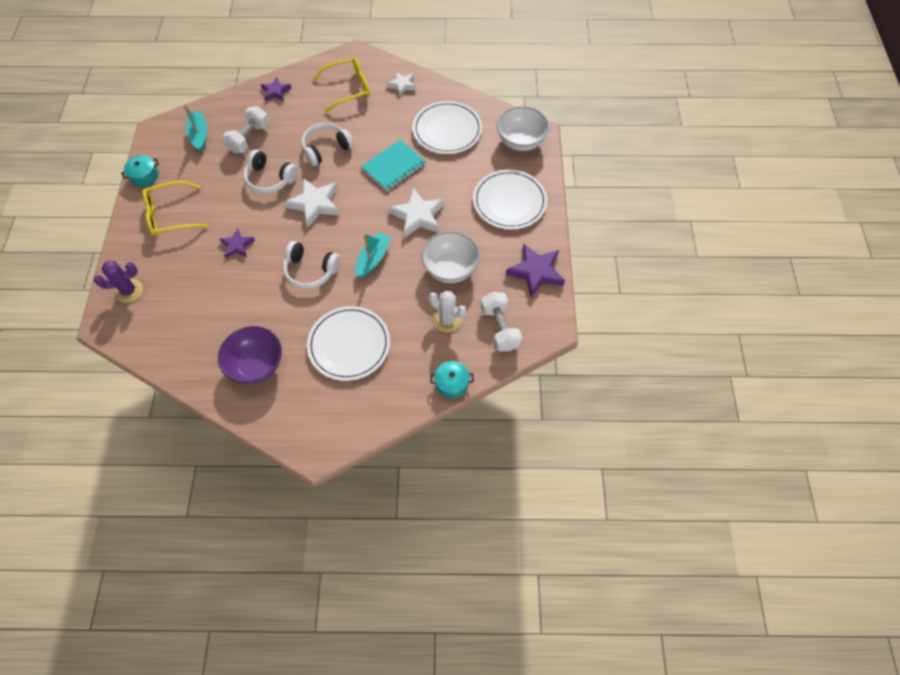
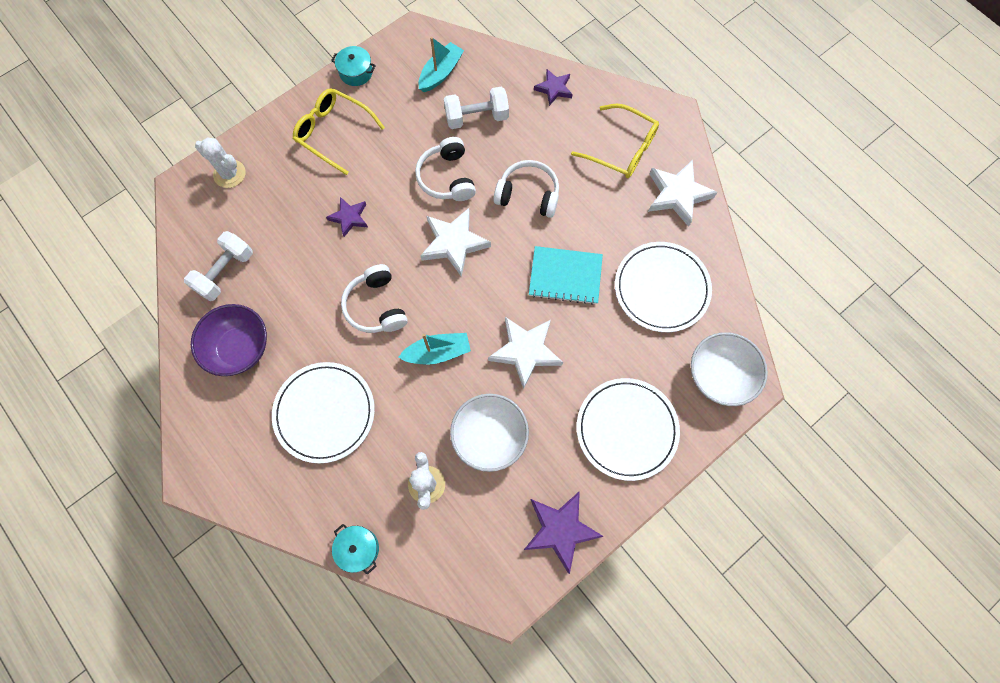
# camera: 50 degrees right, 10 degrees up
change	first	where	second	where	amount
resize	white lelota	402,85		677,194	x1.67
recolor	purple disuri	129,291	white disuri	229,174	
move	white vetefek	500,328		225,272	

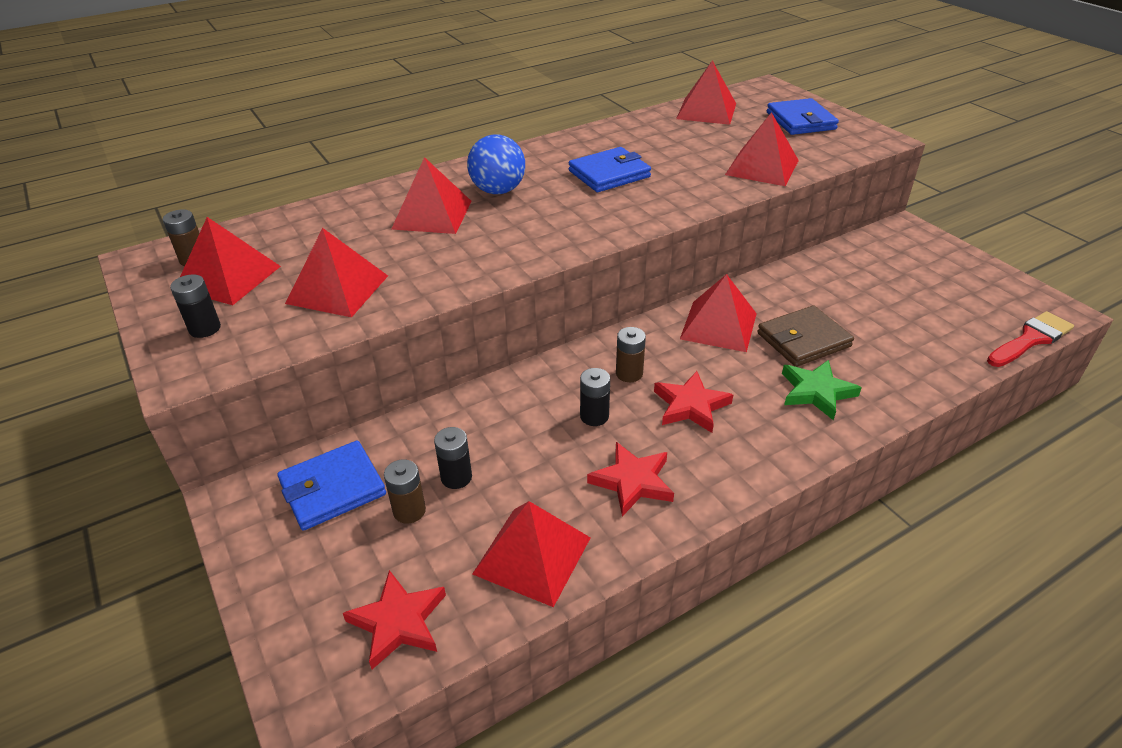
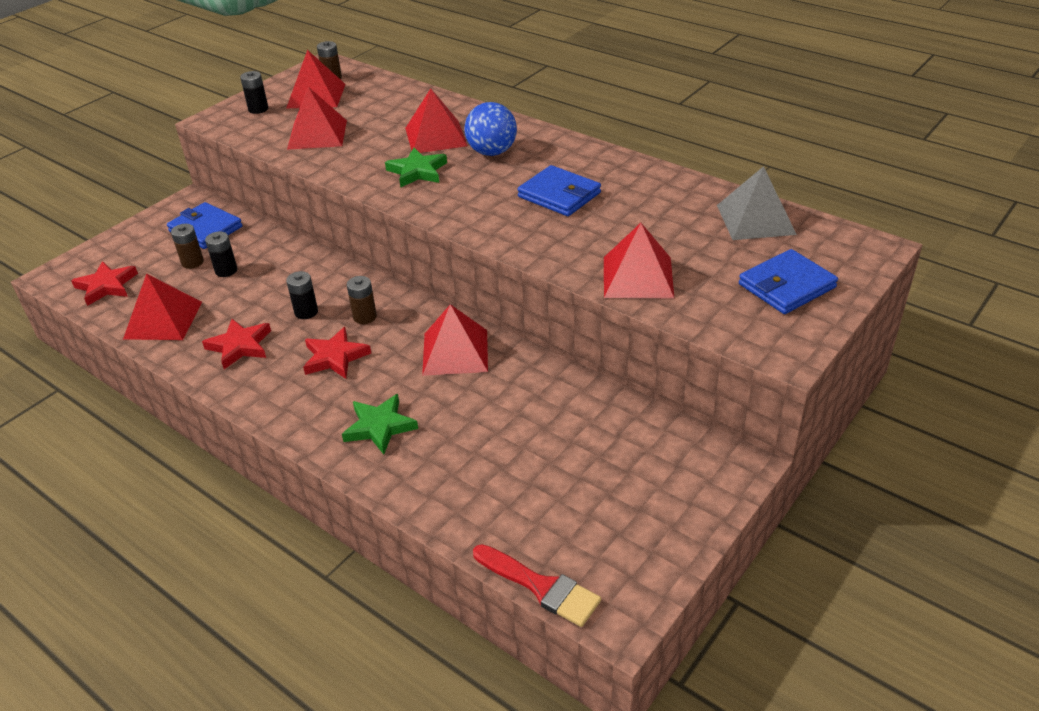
# camera: 70 degrees right, 0 degrees up
change	first	where	second	where	amount
recolor	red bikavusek	706,111	grey bikavusek	755,219	
delete	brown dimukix	803,340			
insert			green lelota	417,171	

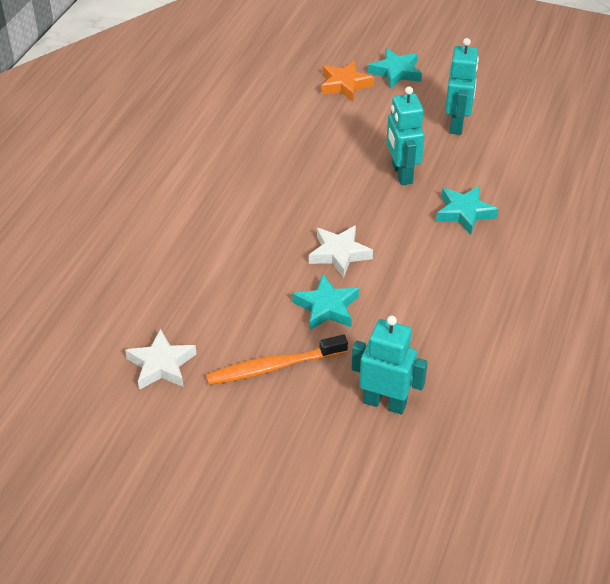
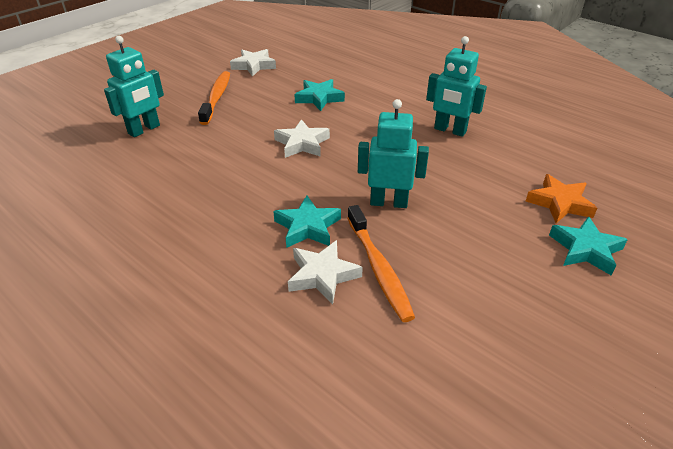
# camera: 110 degrees right, 5 degrees down
change	first	where	second	where	amount
move	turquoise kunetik	457,124		450,130	
move	turquoise lelota	326,307		319,98	
insert			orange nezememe	378,268	
insert			white lelota	322,275	

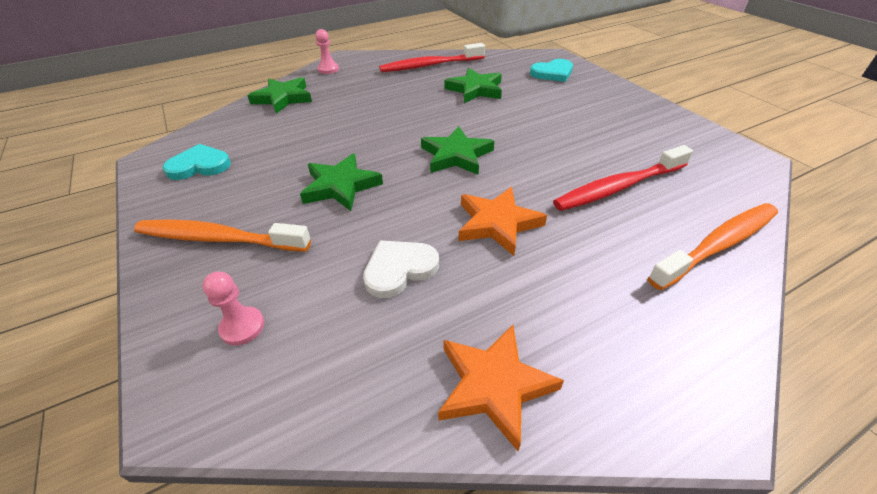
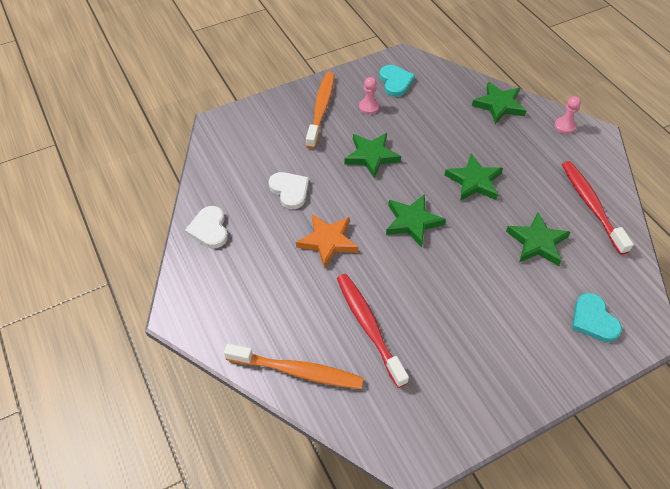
# camera: 90 degrees right, 10 degrees up
change	first	where	second	where	amount
rotate	orange nezememe	716,245		297,371	45 degrees counterclockwise
move	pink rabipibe	242,327		369,107	
replace	orange lelota	494,386	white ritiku	209,229	
insert			green lelota	474,181	

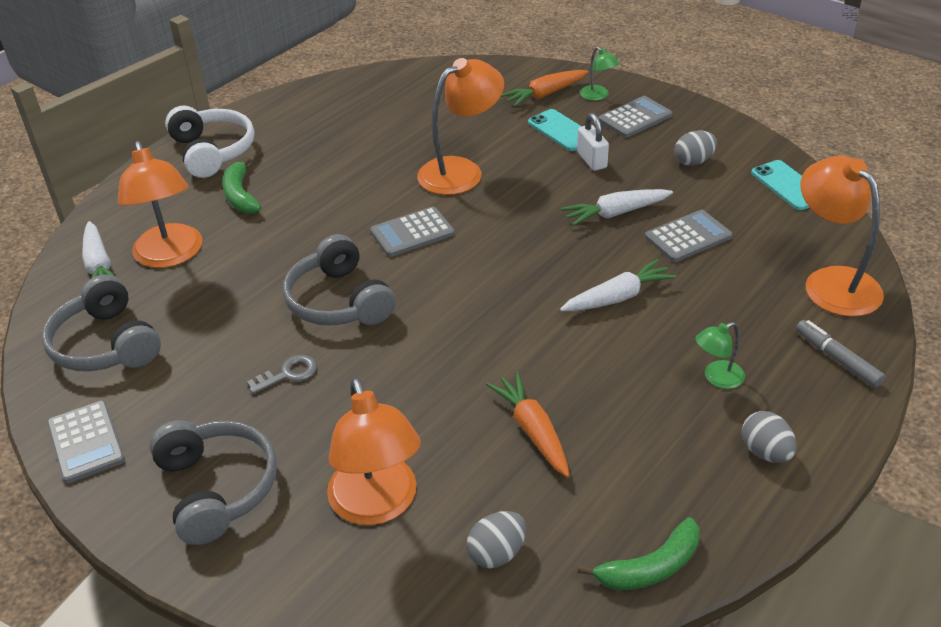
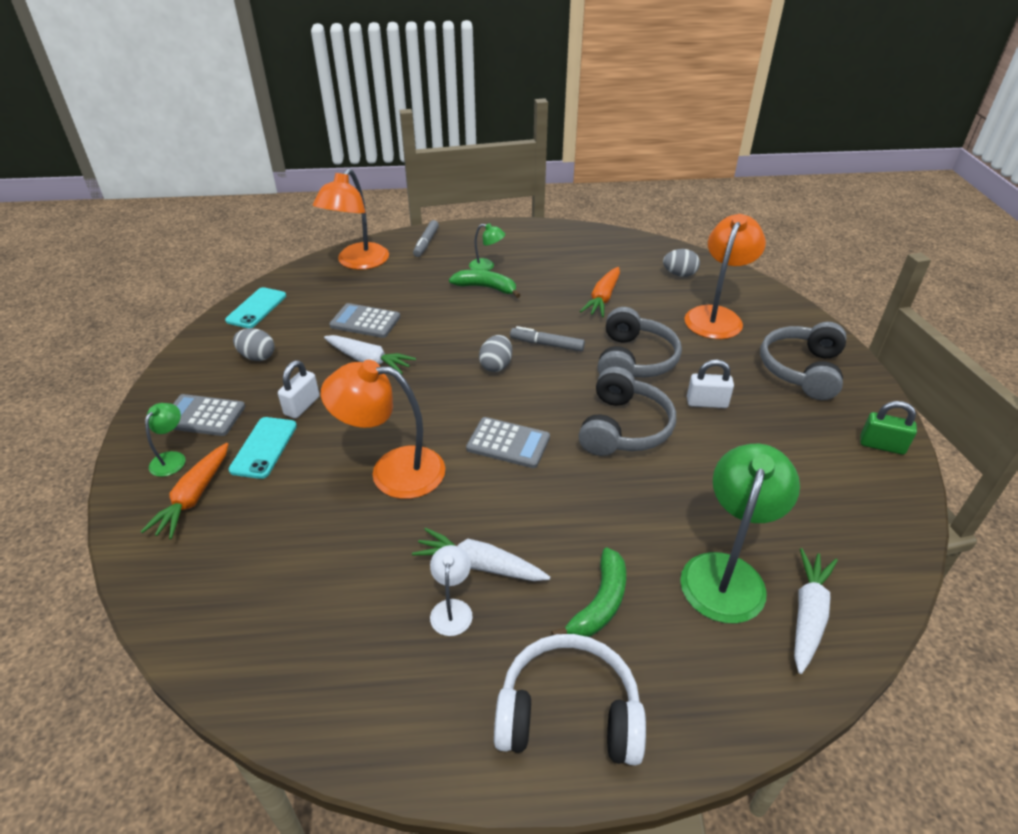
# camera: 135 degrees left, 0 degrees up
change	first	where	second	where	amount
rotate	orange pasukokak	545,94		194,497	90 degrees clockwise
rotate	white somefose	212,151		568,713	75 degrees clockwise
recolor	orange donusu	170,256	green donusu	726,572	
move	white pasukokak	617,297		480,565	
move	grey somefose	106,344		634,360	
replace	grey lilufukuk	288,374	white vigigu	707,403	
replace	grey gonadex	86,442	green vigigu	882,445	
move	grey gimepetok	765,452		496,365	
move	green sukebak	650,567		486,288	
insert			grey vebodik	547,344	
insert			white donusu	452,609	

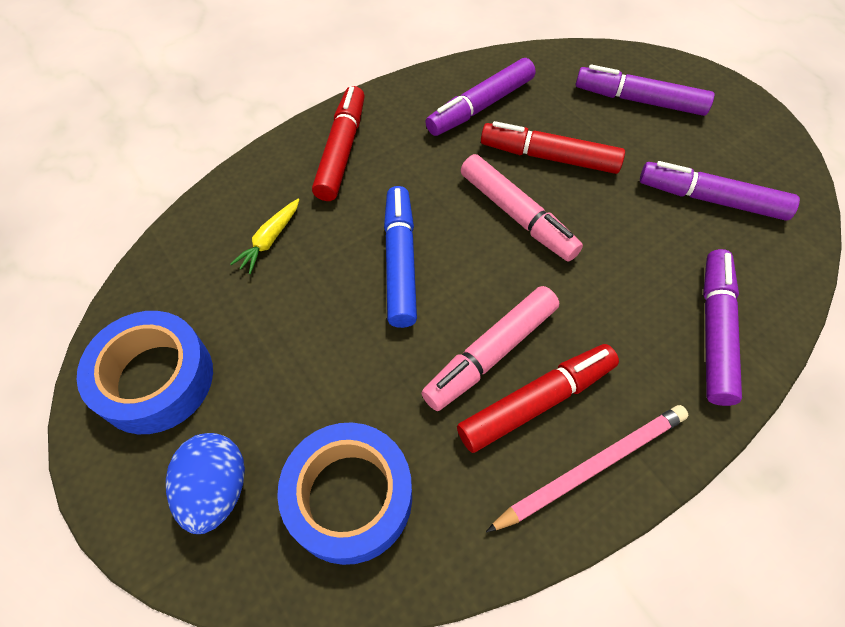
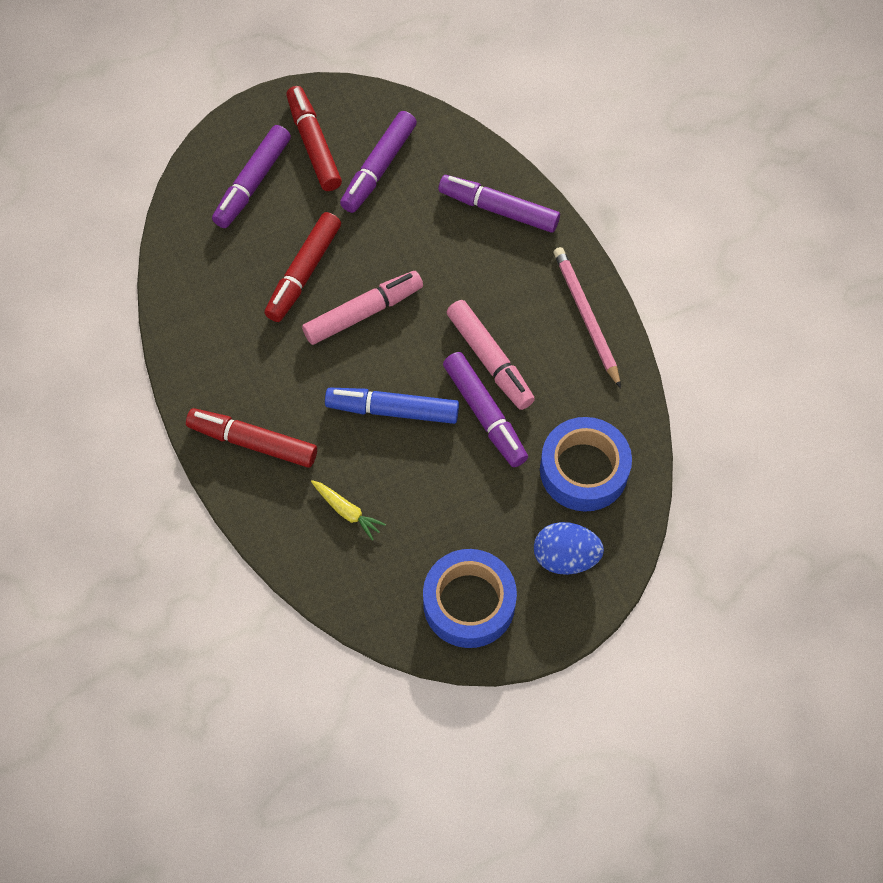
# camera: 80 degrees left, 5 degrees up
change	first	where	second	where	amount
move	purple vebodik	481,106		485,414	
move	red vebodik	536,402		313,145	

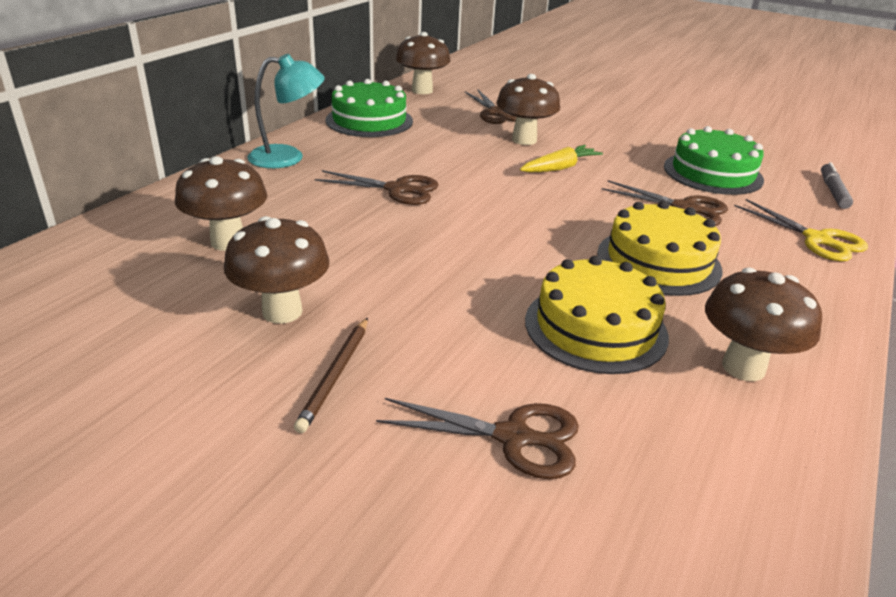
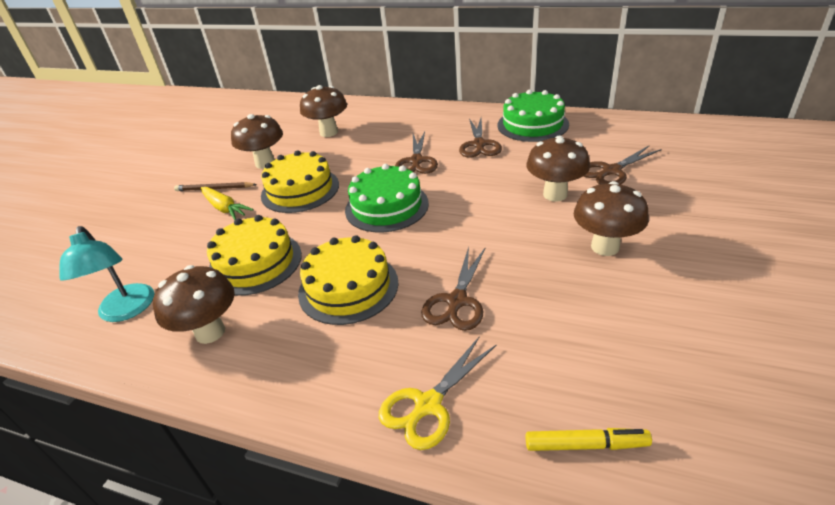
# camera: 85 degrees right, 5 degrees up
change	first	where	second	where	amount
move	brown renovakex	422,90		605,247	
move	turquoise donusu	288,157		126,311	
move	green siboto	712,173		386,206	
move	yellow pasukokak	560,168		225,208	
recolor	grey vebodik	833,192	yellow vebodik	585,444	
move	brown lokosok	513,437		479,144	
insert			yellow siboto	300,190	

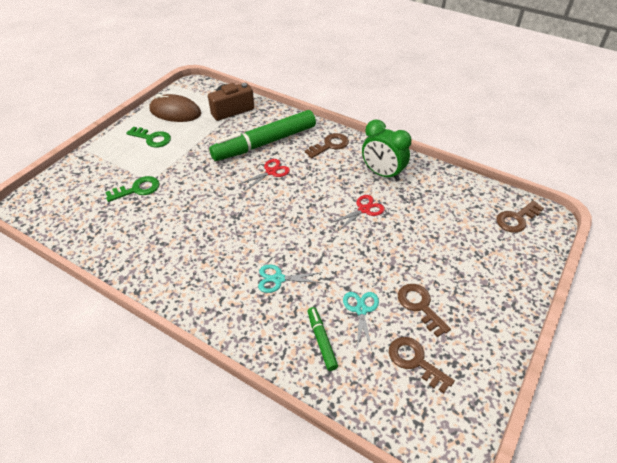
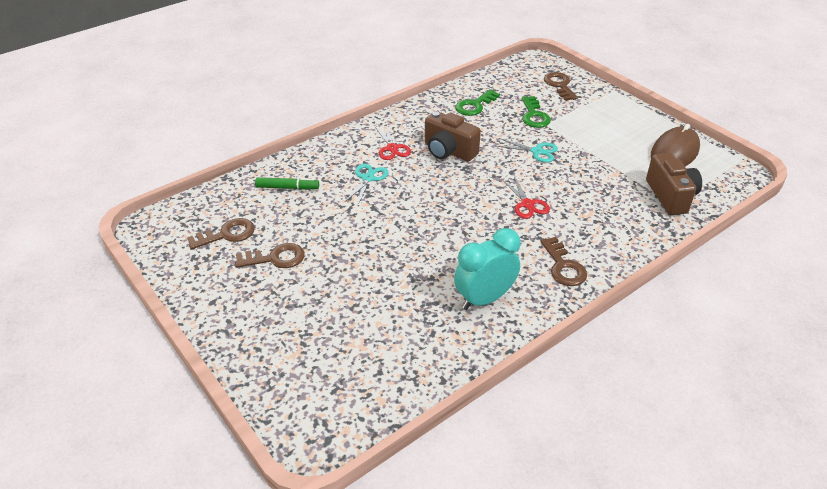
# camera: 110 degrees right, 5 degrees down
change	first	where	second	where	amount
delete	green vebodik	264,143			
recolor	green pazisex	382,174	turquoise pazisex	484,299	
move	green lilufukuk	152,138		474,105	
move	red lokosok	364,209		392,148	
move	brown lilufukuk	516,219		559,85	
move	turquoise lokosok	361,310		537,151	
insert			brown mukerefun	448,151	

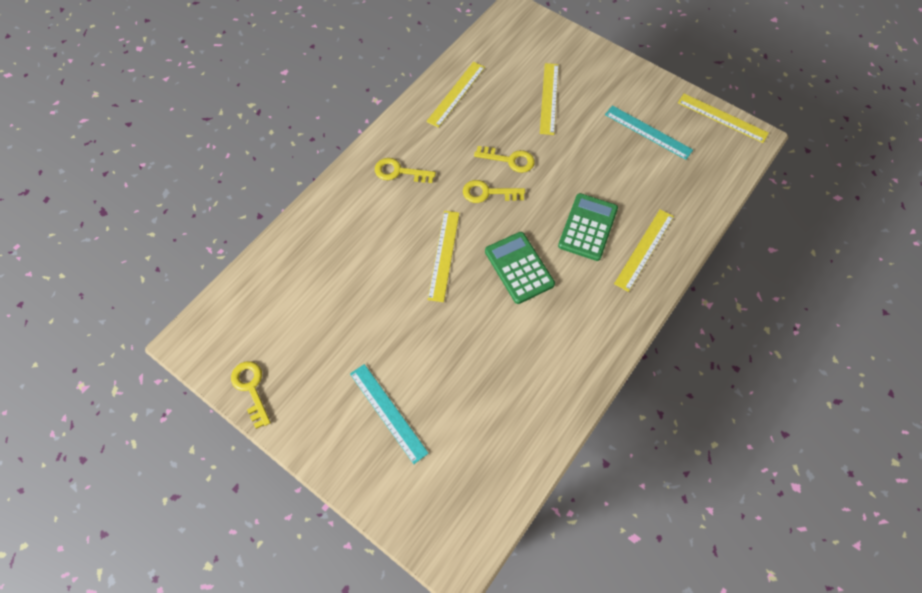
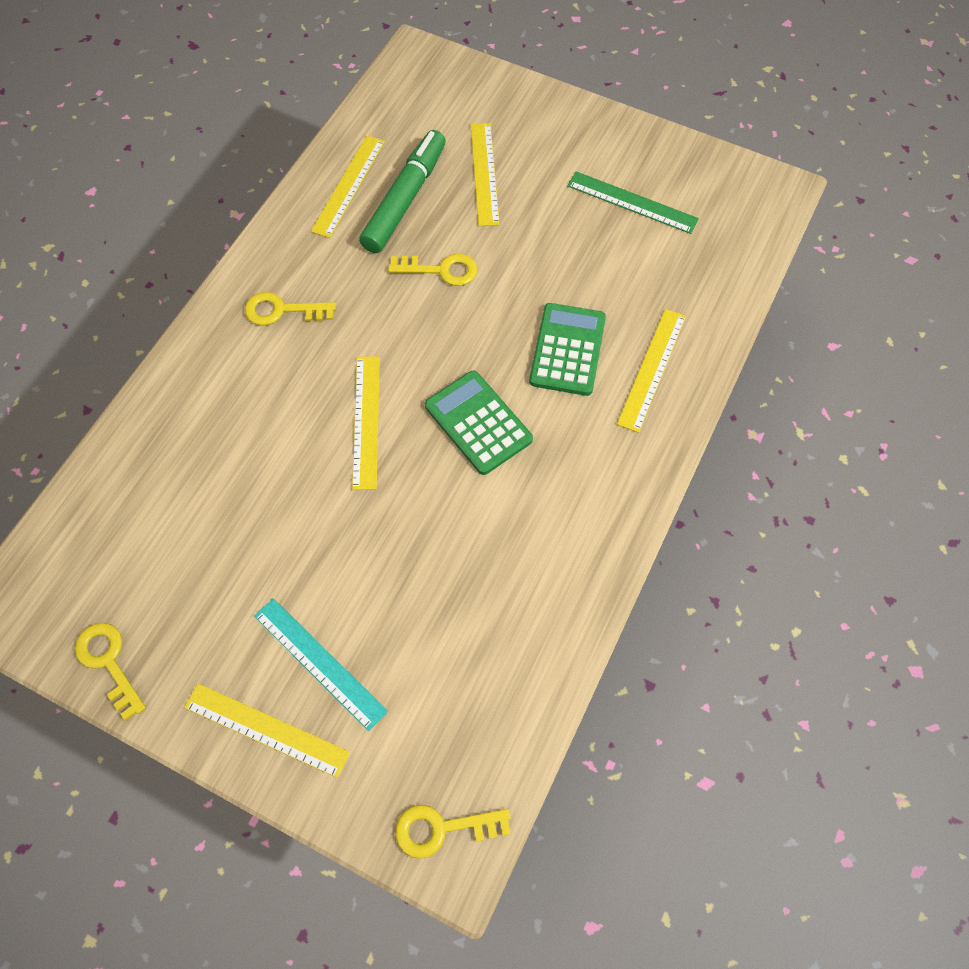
# camera: 10 degrees left, 0 degrees up
change	first	where	second	where	amount
move	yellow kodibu	722,118		266,729	
recolor	turquoise kodibu	648,132	green kodibu	632,202	
move	yellow lilufukuk	488,193		443,829	
insert			green vebodik	405,199	

